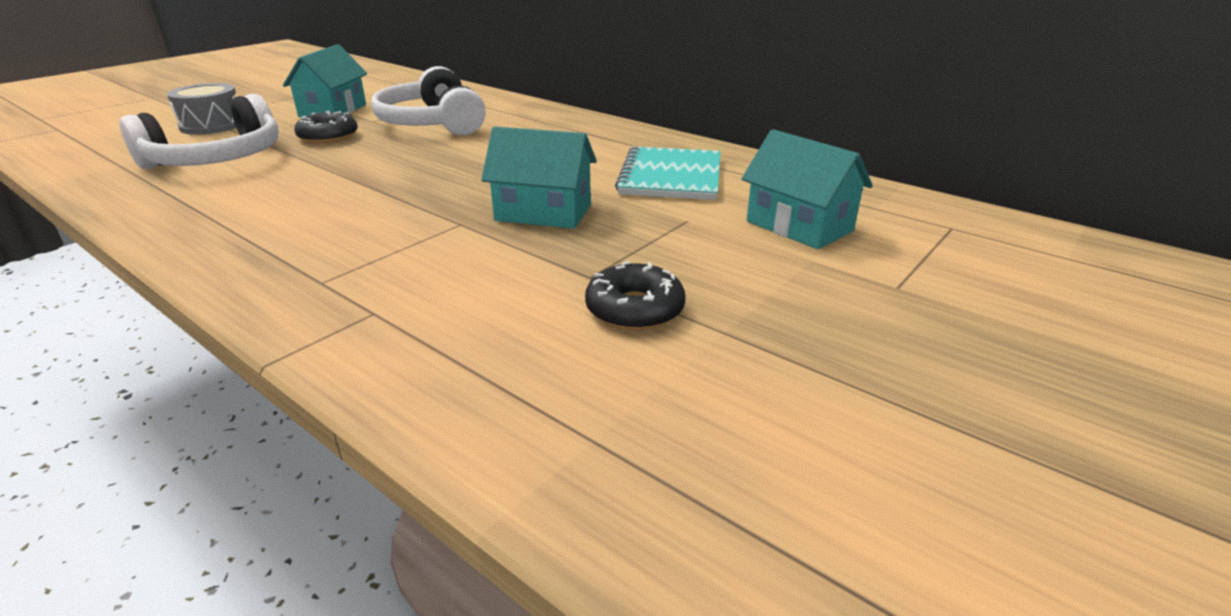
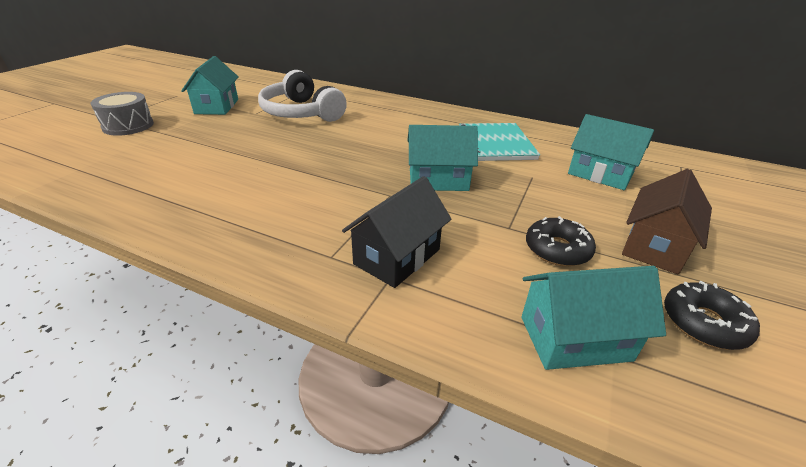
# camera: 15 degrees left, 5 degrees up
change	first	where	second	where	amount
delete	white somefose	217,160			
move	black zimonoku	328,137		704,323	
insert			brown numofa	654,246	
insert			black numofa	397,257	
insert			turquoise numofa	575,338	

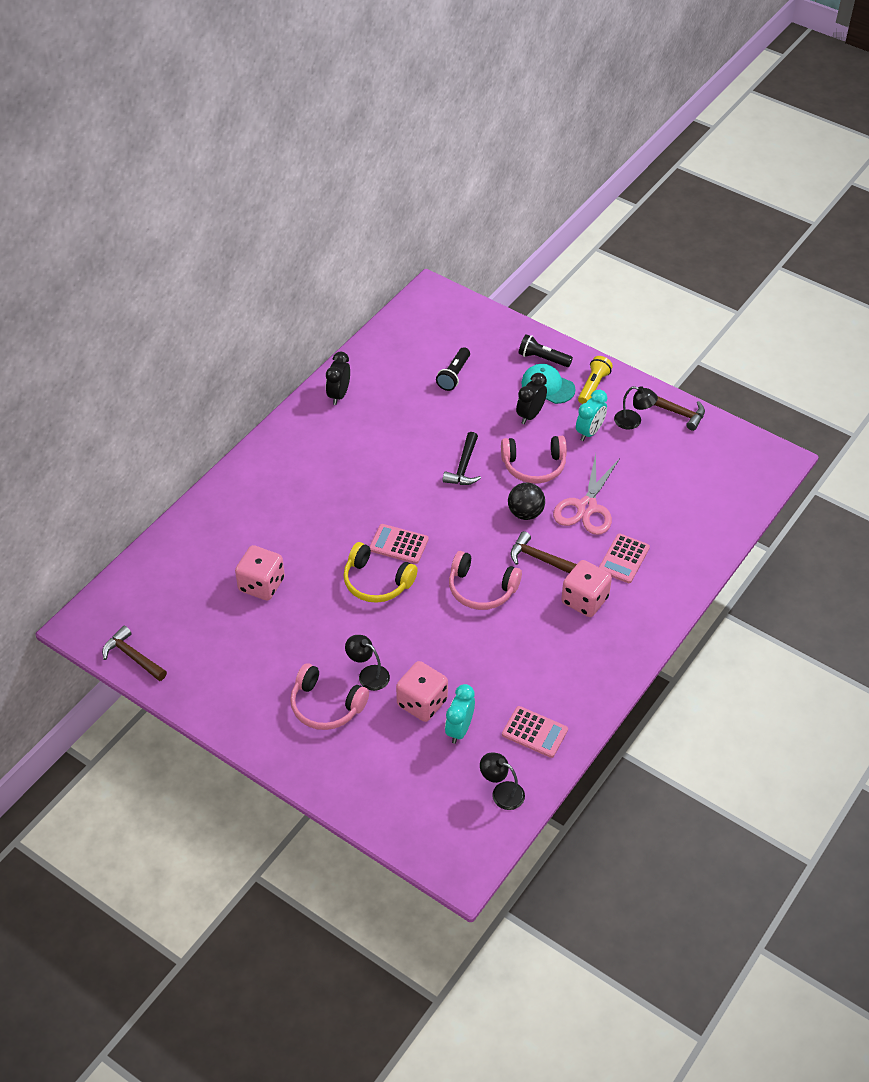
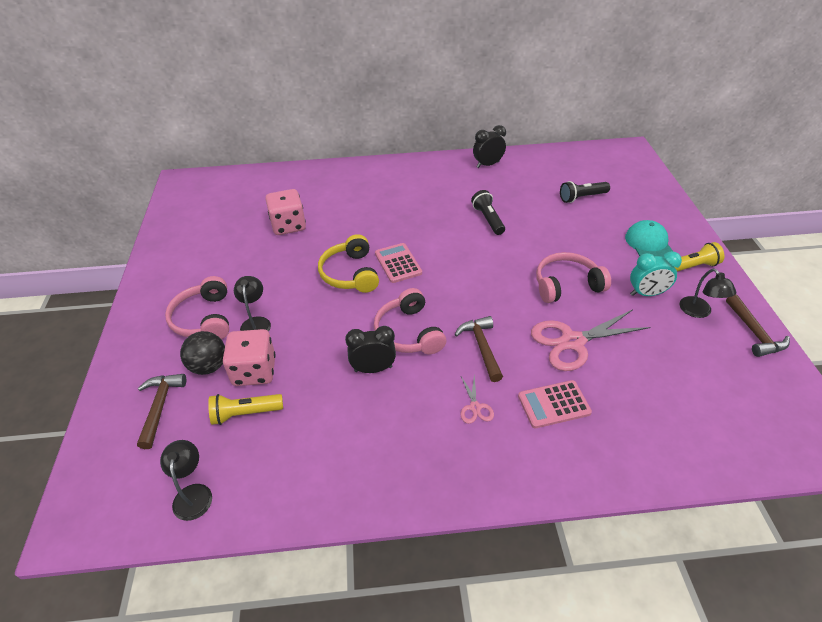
# camera: 50 degrees right, 5 degrees down
change	first	where	second	where	amount
move	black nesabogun	542,359		488,219	
move	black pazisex	530,415		373,369	
delete	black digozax	463,467			
rotate	pink somefose	534,466		566,285	120 degrees clockwise
move	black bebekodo	525,513		209,366	
replace	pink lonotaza	584,600	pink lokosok	475,407	
move	brown digozax	133,656		160,407	
replace	turquoise pazisex	459,729	yellow nesabogun	245,413	
delete	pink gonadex	534,732			

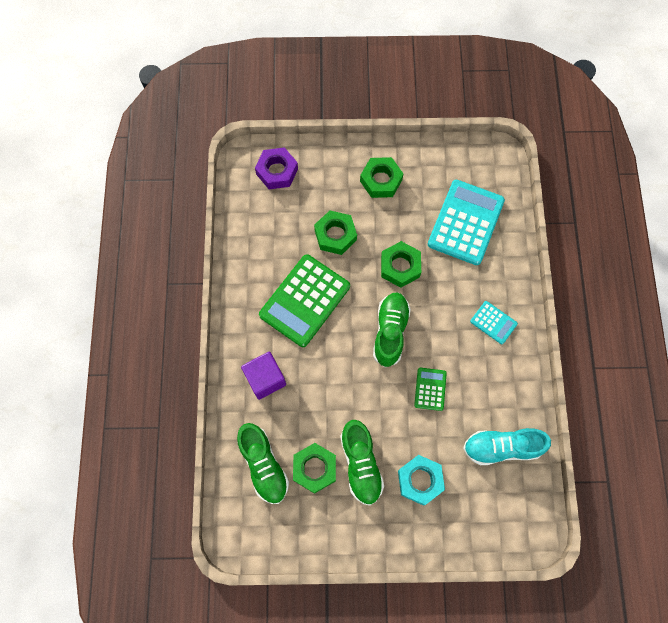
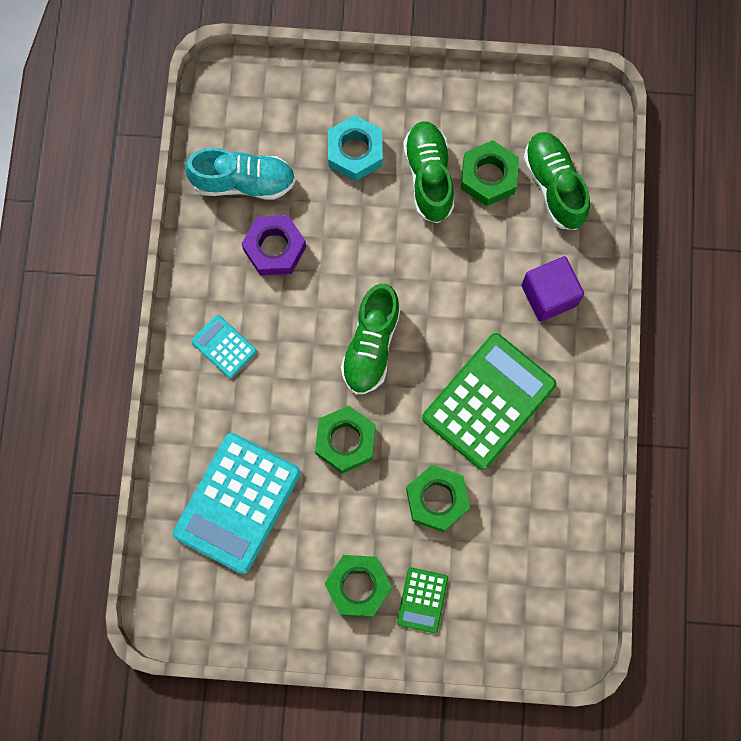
# camera: 175 degrees left, 5 degrees up
change	first	where	second	where	amount
move	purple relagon	277,171		274,248	
move	green gonadex	430,389		422,600	

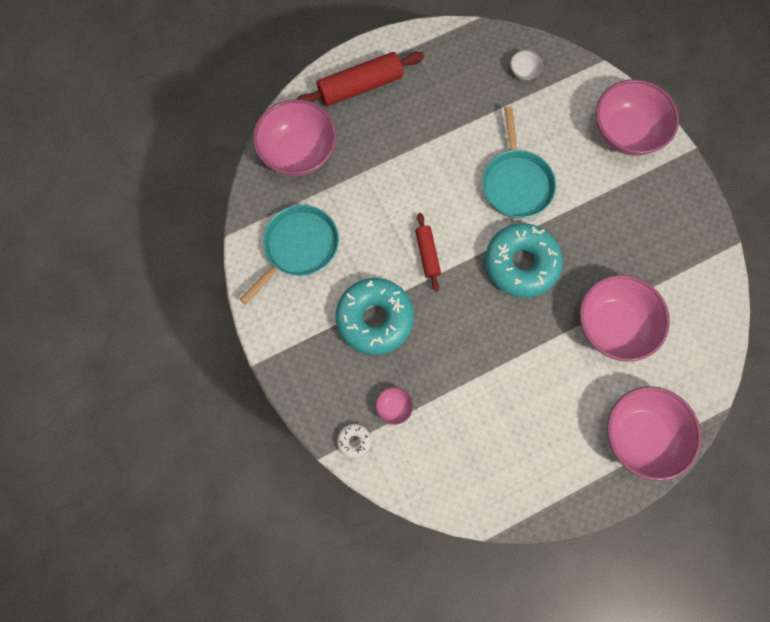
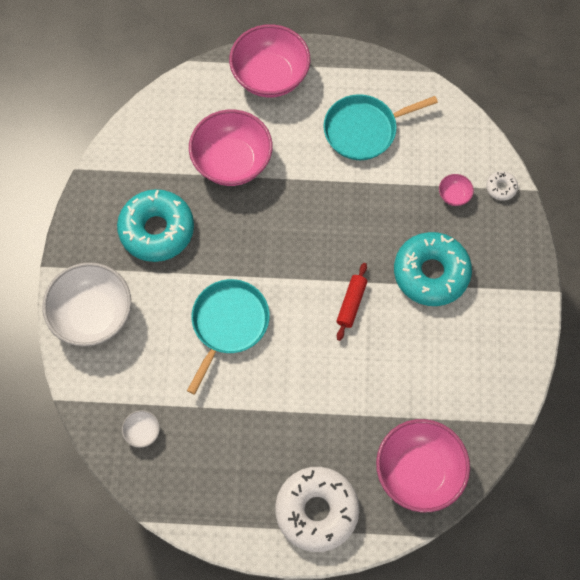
# camera: 150 degrees left, 5 degrees down
change	first	where	second	where	amount
replace	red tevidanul	360,86	white zimonoku	316,510	
recolor	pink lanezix	626,132	white lanezix	93,315	
move	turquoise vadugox	298,247		364,130	
move	turquoise zimonoku	521,264		157,230	

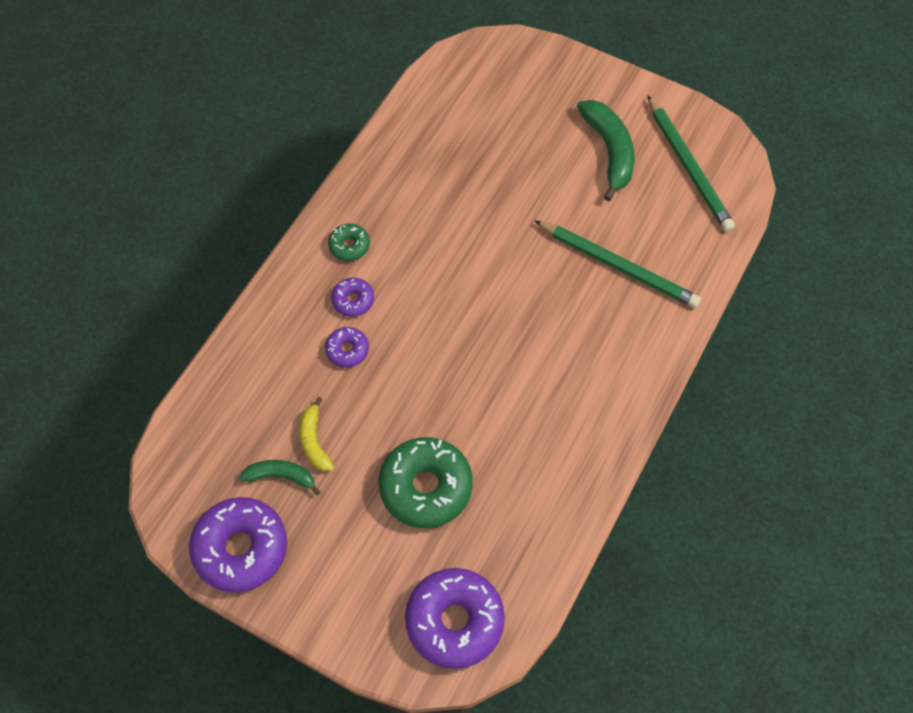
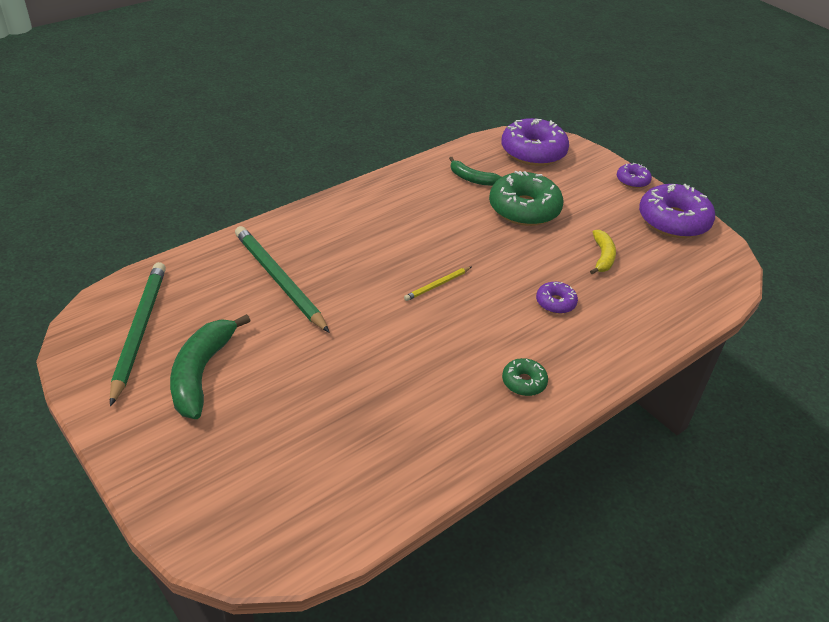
# camera: 160 degrees left, 20 degrees down
change	first	where	second	where	amount
move	purple zimonoku	353,300		632,180	
move	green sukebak	281,476		472,179	
insert			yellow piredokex	437,285	

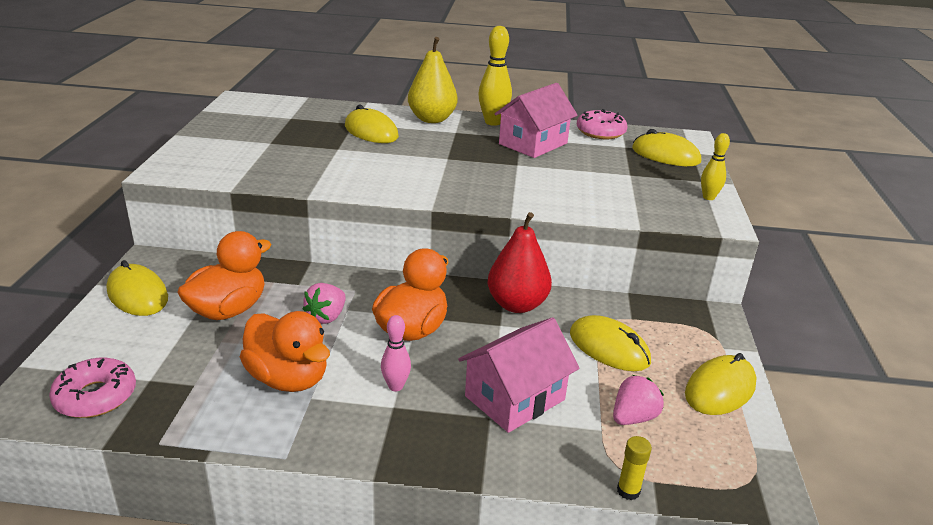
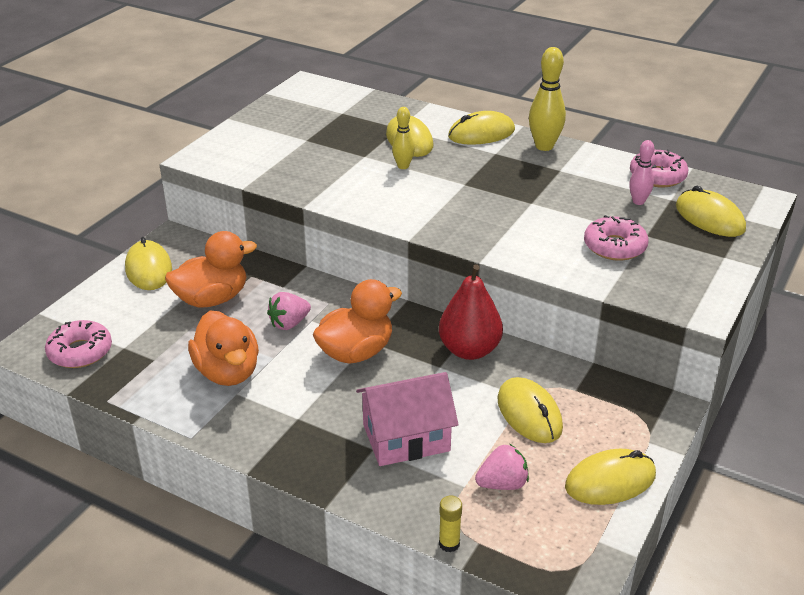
# camera: 25 degrees right, 5 degrees up
change	first	where	second	where	amount
replace	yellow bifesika	432,119	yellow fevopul	481,133	
delete	pink numofa	533,143			
move	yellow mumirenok	708,197		403,166	
move	pink mumirenok	395,386		638,201	
insert			pink zimonoku	614,246	

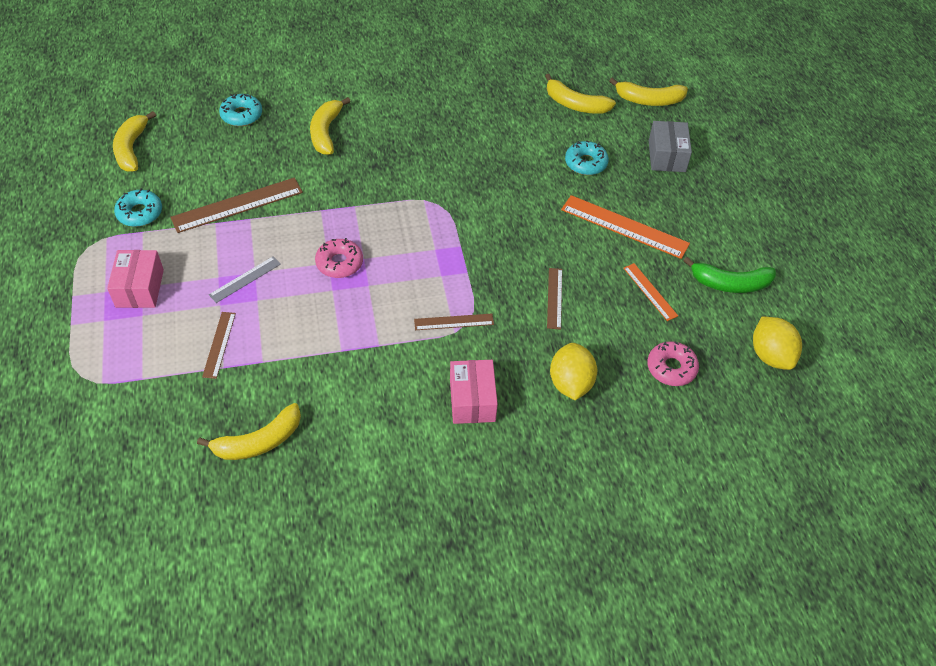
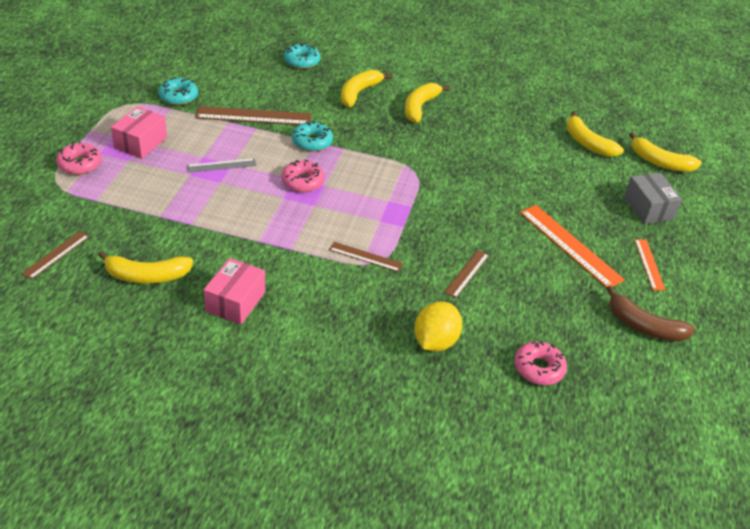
# camera: 25 degrees right, 10 degrees down
change	first	where	second	where	amount
move	yellow sukebak	132,148		420,107	
rotate	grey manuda	666,156		648,208	45 degrees counterclockwise
move	turquoise zimonoku	585,163		312,142	
recolor	green sukebak	730,283	brown sukebak	644,326	
move	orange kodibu	650,291		649,264	
move	brown kodibu	219,344		56,254	
delete	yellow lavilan	770,355			
move	pink manuda	472,400		235,301	
insert			pink zimonoku	80,164	

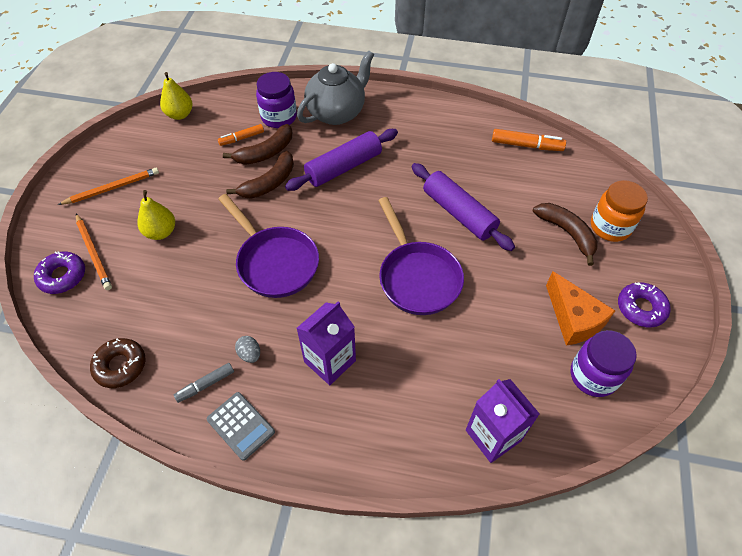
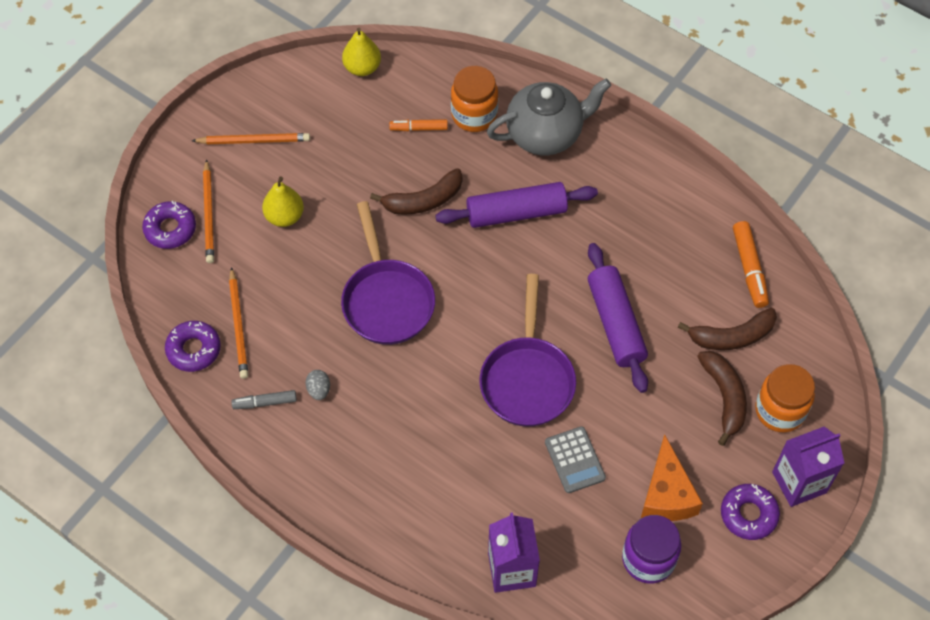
# camera: 25 degrees right, 5 degrees up
change	first	where	second	where	amount
recolor	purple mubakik	279,117	orange mubakik	474,115	
move	brown sukebak	266,152		732,336	
rotate	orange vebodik	526,145		749,268	45 degrees clockwise
move	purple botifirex	330,361		799,482	
recolor	brown zimonoku	120,366	purple zimonoku	193,349	
move	grey gonadex	241,425		575,460	
insert			orange piredokex	239,325	

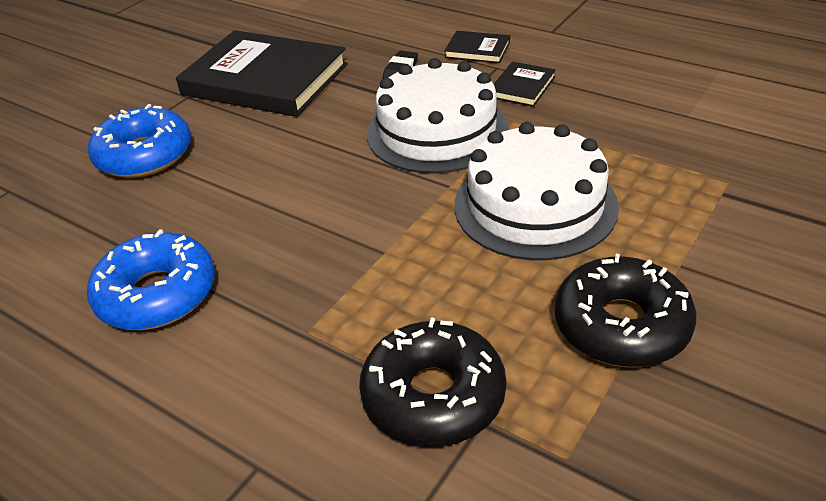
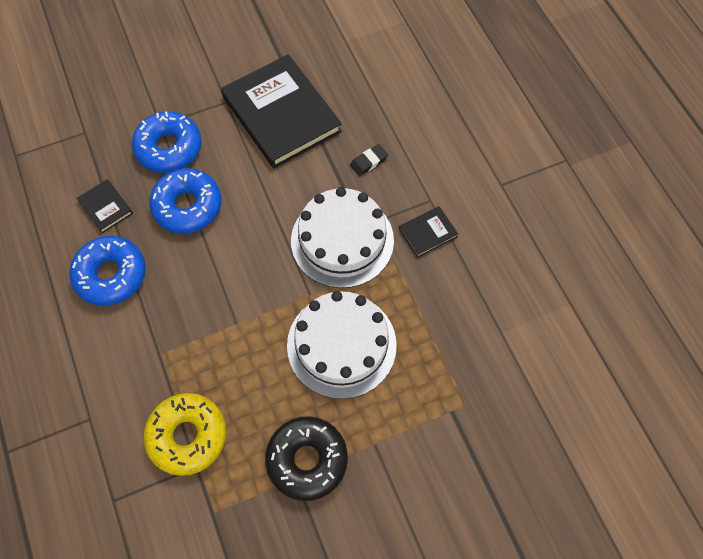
# camera: 30 degrees right, 25 degrees up
change	first	where	second	where	amount
move	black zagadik	477,50		105,207	
recolor	black zimonoku	433,396	yellow zimonoku	187,436	
insert			blue zimonoku	188,206	

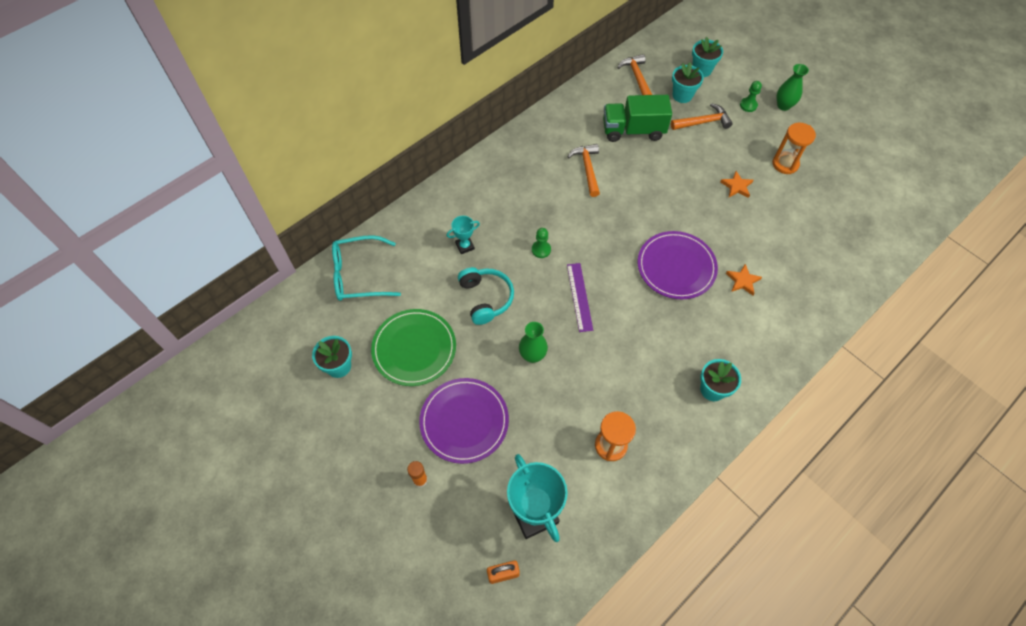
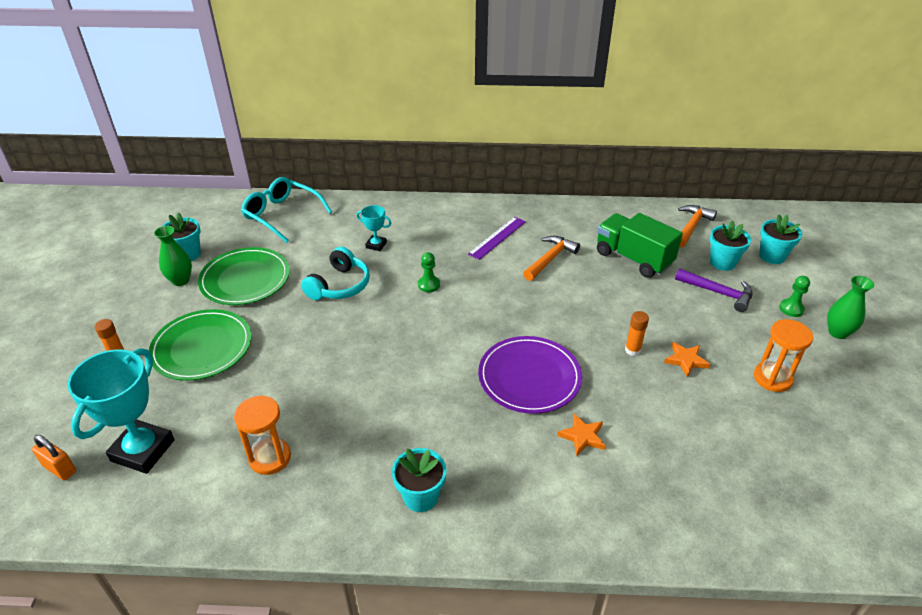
# camera: 45 degrees right, 20 degrees down
change	first	where	second	where	amount
recolor	orange digozax	703,122	purple digozax	718,293	
move	purple kodibu	579,297		497,237	
move	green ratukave	532,355		180,280	
recolor	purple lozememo	464,421	green lozememo	202,347	
insert			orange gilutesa	632,350	

